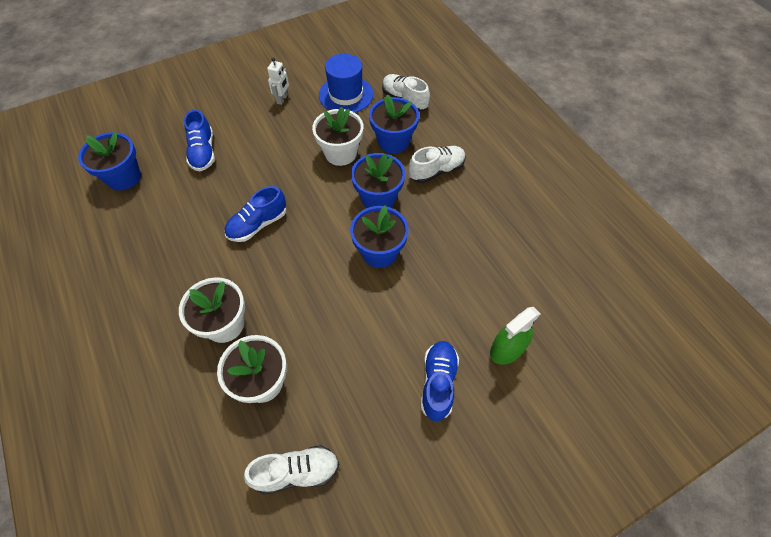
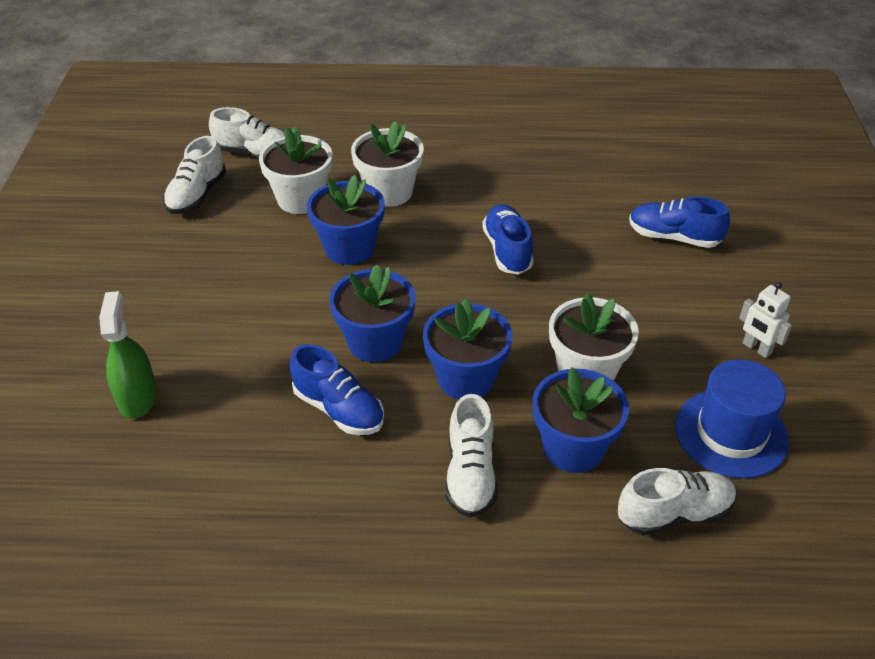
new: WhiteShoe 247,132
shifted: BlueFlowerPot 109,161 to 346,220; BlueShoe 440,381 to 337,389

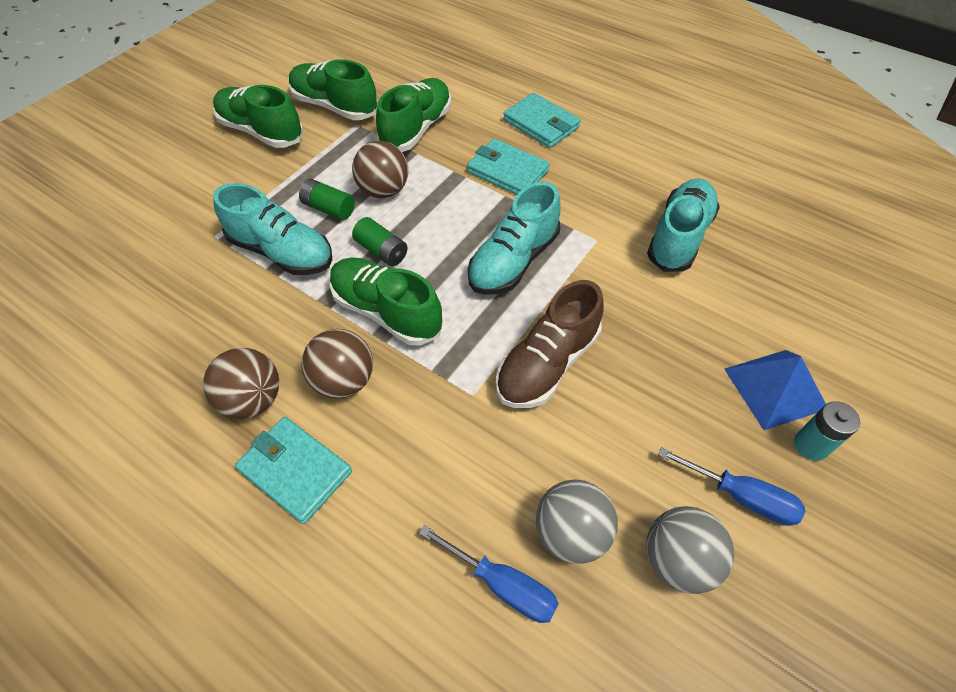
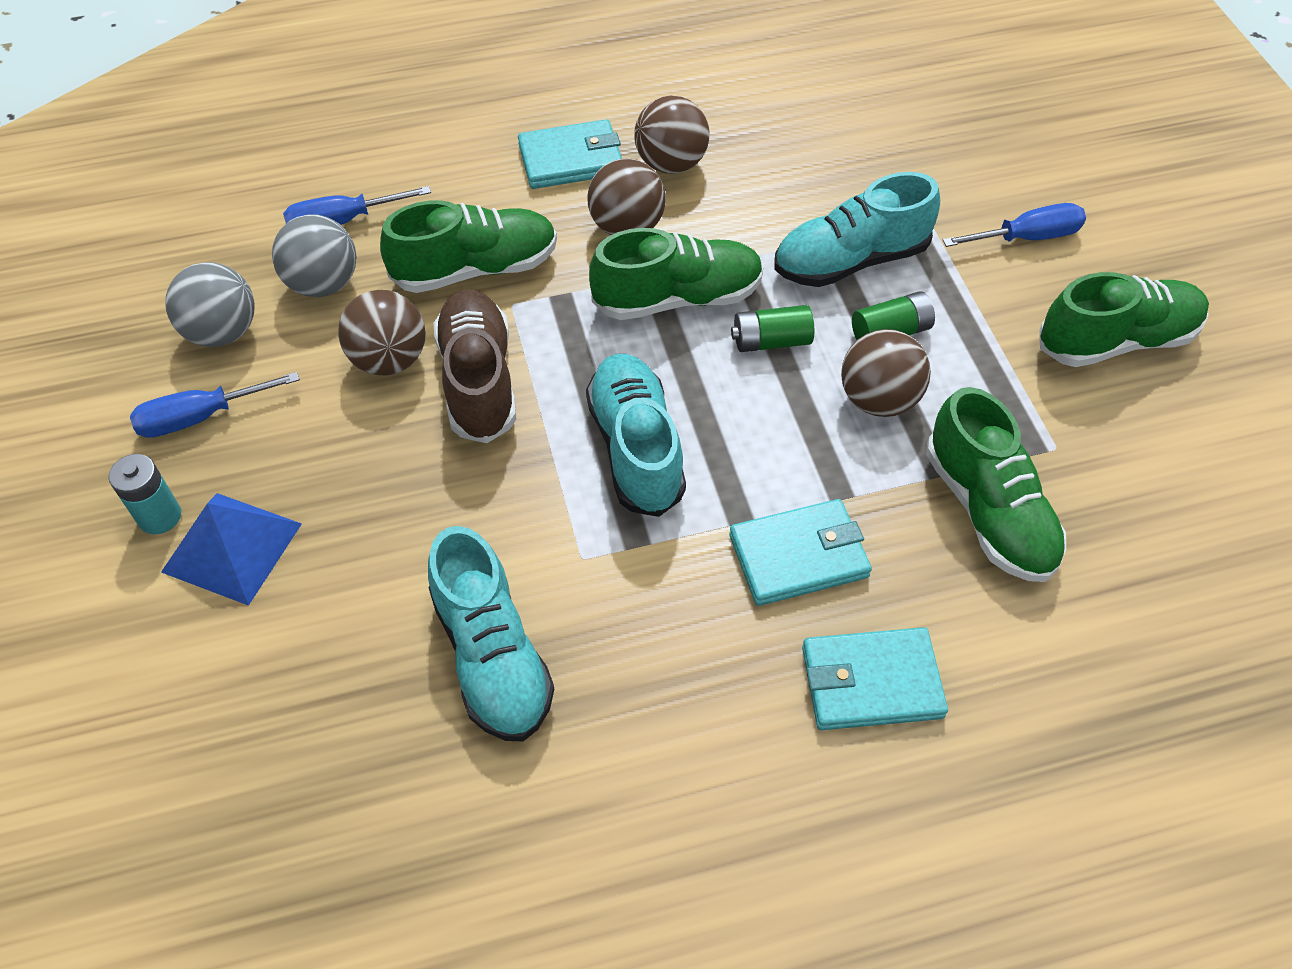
new: BrownBall 382,332; BlueScrewdriver 1014,225
shifted: GreenShoe 333,89 to 468,246

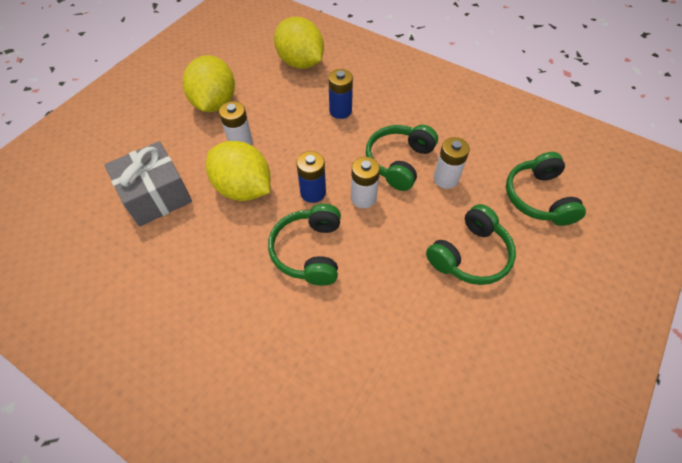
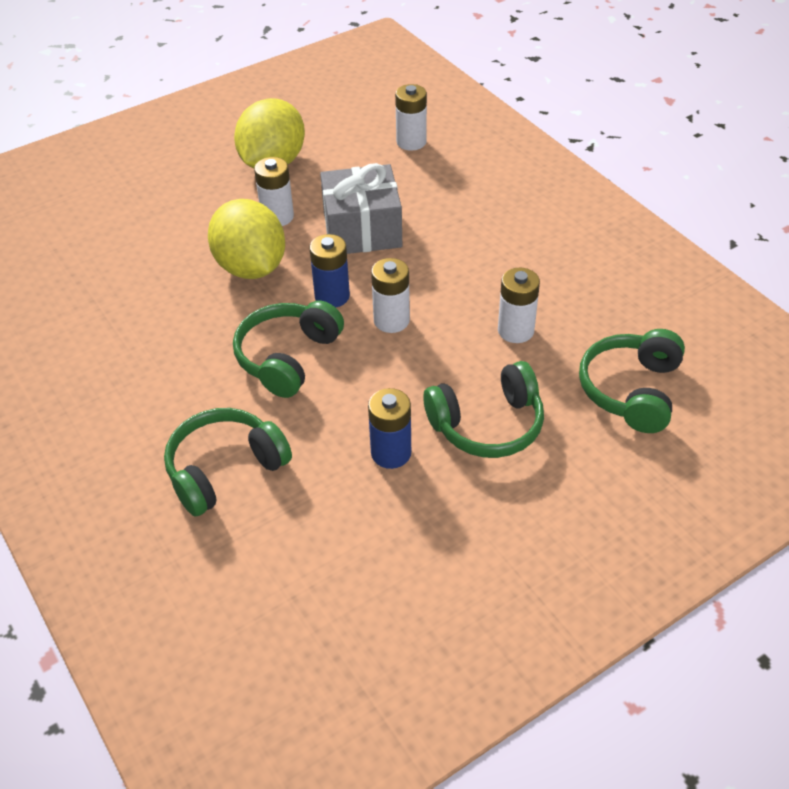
shifted: GreyGift 148,184 to 361,208; BlueBattery 340,94 to 389,428; GreenHeadphones 402,158 to 228,462
swapped: YellowLemon 299,43 to WhiteBattery 411,117

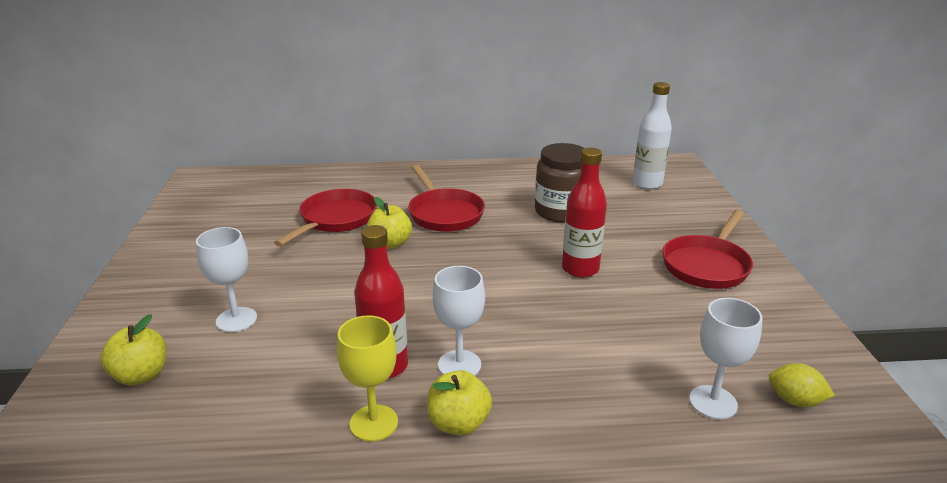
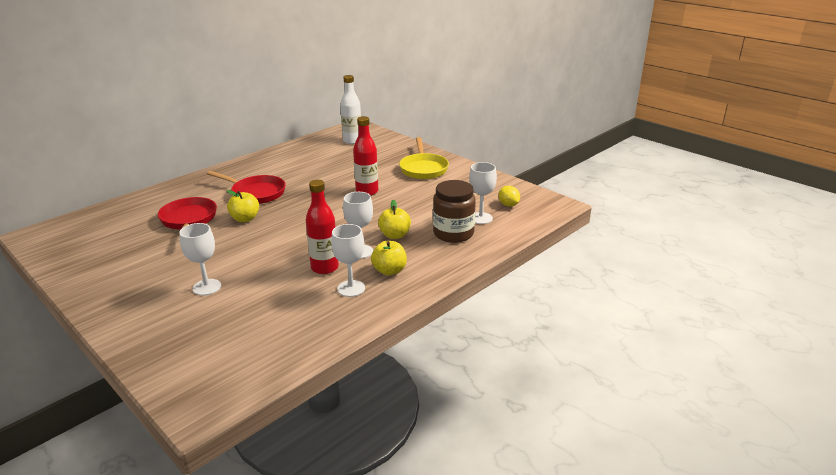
shifted: YellowApple 133,350 to 394,219; BrownJar 559,183 to 454,211
repainted: YellowGoblet 367,378 to WhiteGoblet 348,260; RedPan 707,249 to YellowPan 424,158
rotated: YellowLemon 802,385 = 509,196 75 degrees clockwise

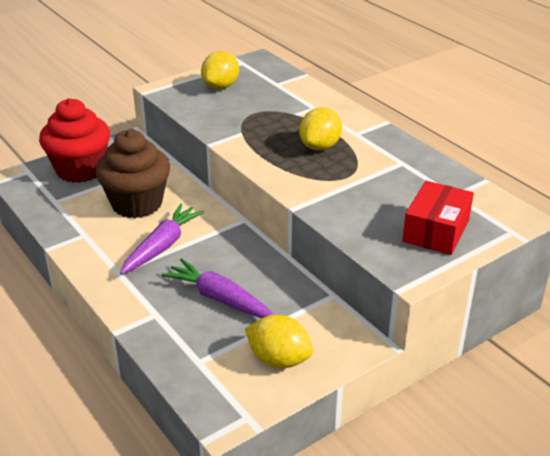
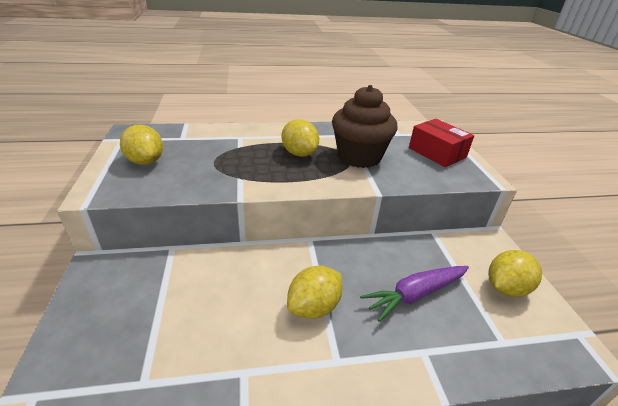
gone: RedCupcake 74,140
shifted: BrownCupcake 132,174 to 365,126
swapped: PurpleCarrot 162,239 to YellowLemon 315,292

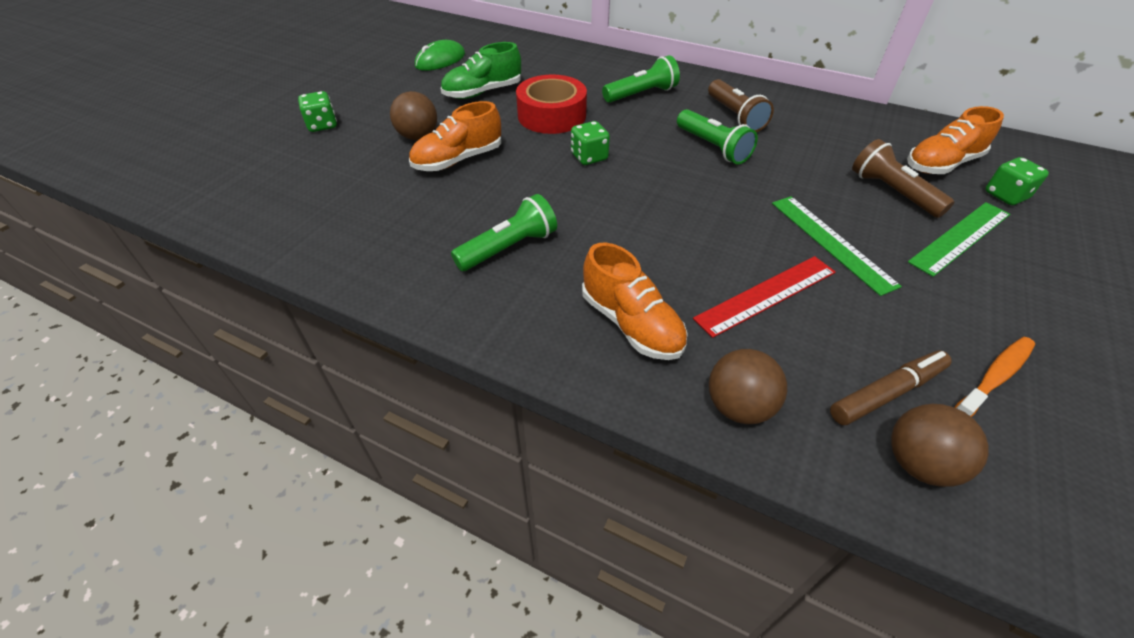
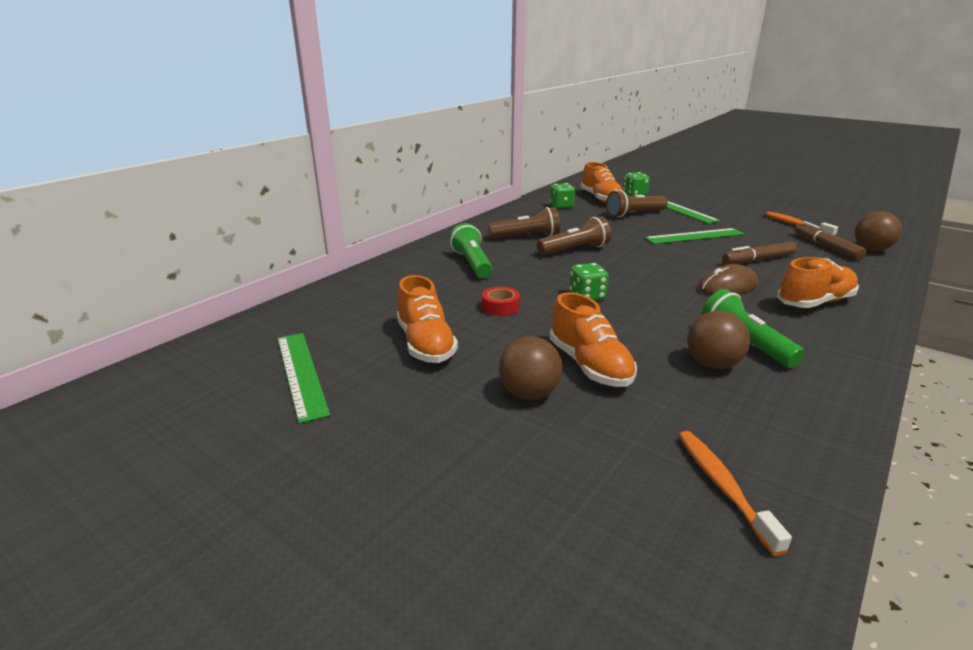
new: OrangeToothbrush 735,493; BrownMouse 728,279
shifted: GreenDice 317,111 to 562,196; BrownBall 748,386 to 718,340
swapped: GreenMouse 440,55 to GreenRuler 303,378; RedRuler 764,297 to BrownMarker 759,252
repainted: GreenShoe 481,70 to OrangeShoe 427,319; GreenFlashlight 717,136 to BrownFlashlight 574,235
scaled: RedTape 551,104 = 501,301 x0.48

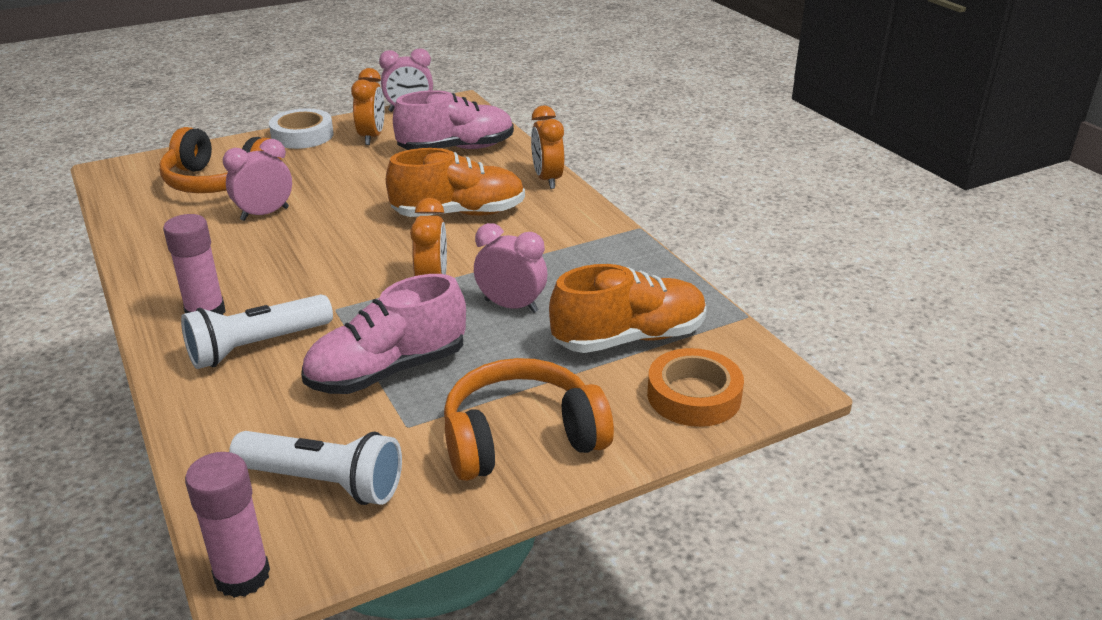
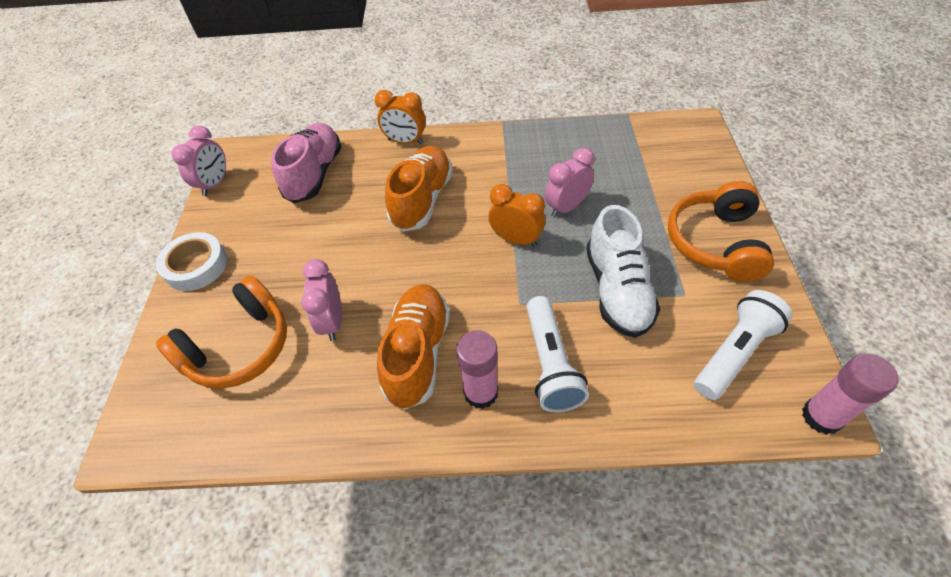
gone: OrangeClock 367,106; OrangeTape 695,387
shifted: OrangeShoe 627,308 to 413,347
repainted: PinkShoe 383,334 to WhiteShoe 623,271

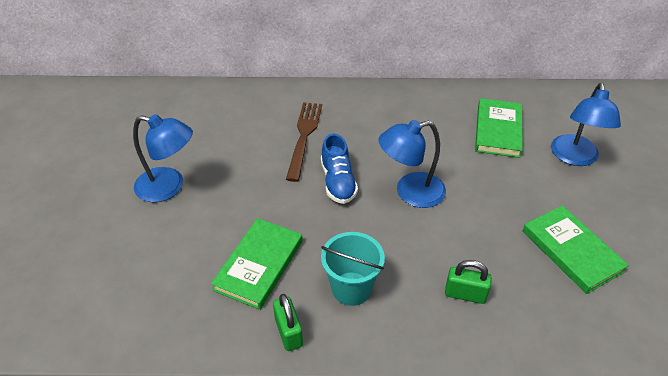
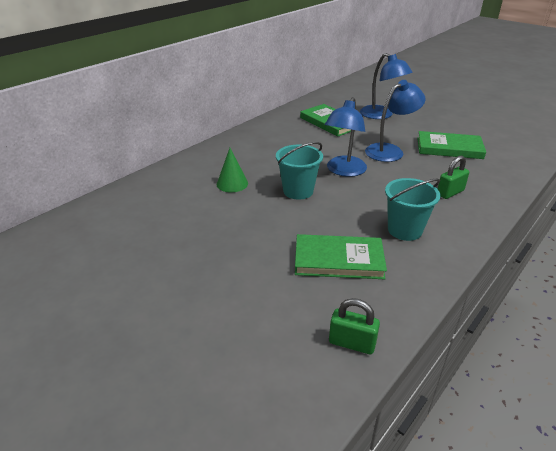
shifted: BlueLamp 163,158 to 395,121; GreenPadlock 288,322 to 354,326
swapped: BrownFork 304,142 to GreenCone 232,170; BlueShoe 339,169 to TurquoiseBucket 299,171
rotated: GreenBook 257,264 = 341,256 60 degrees counterclockwise

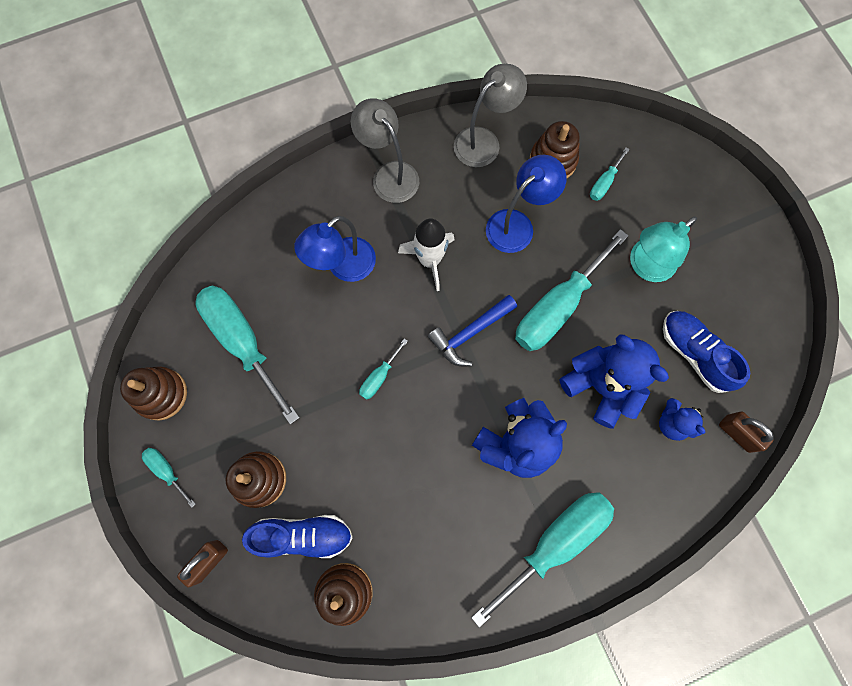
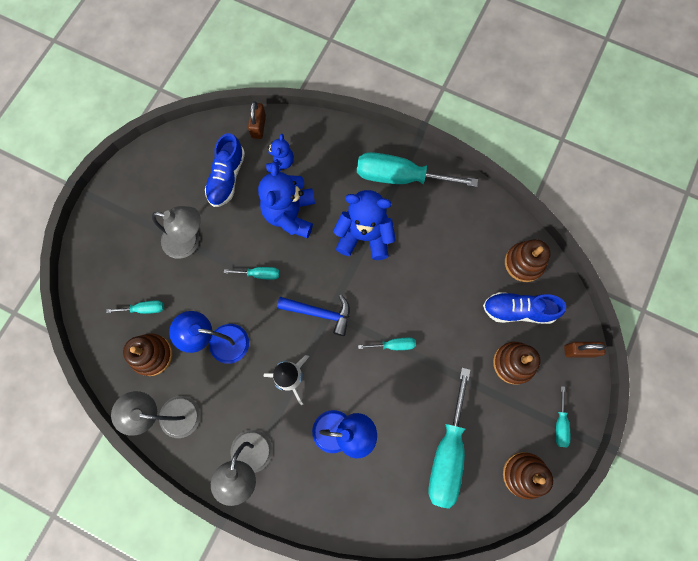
repainted: TurquoiseLamp 663,249 to GreyLamp 176,232
rotated: BlueShoe 297,536 = 524,308 45 degrees counterclockwise
scaled: TurquoiseScrewdriver 572,290 = 252,273 x0.44

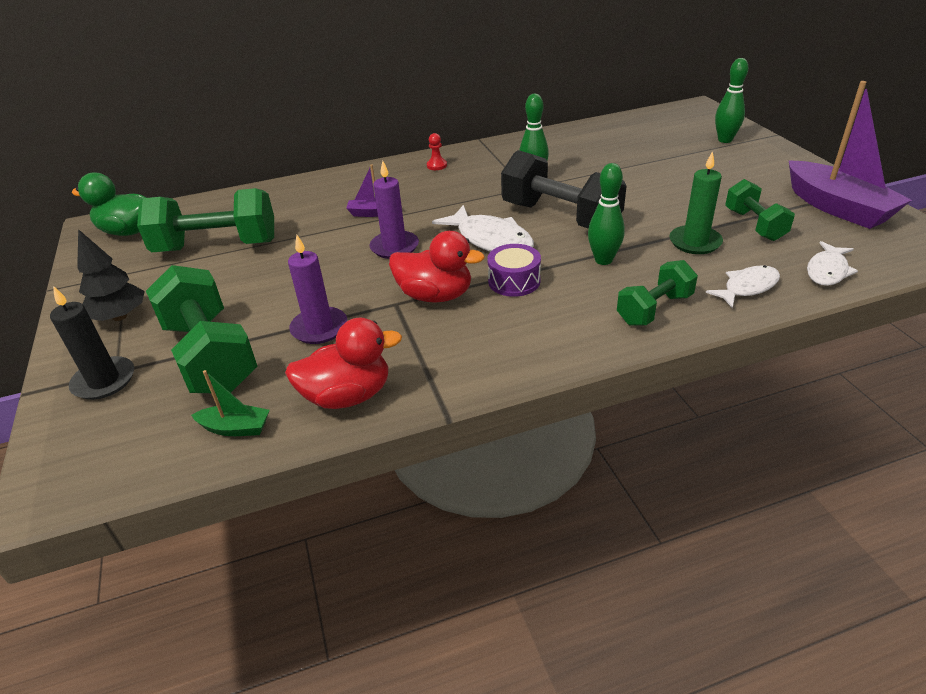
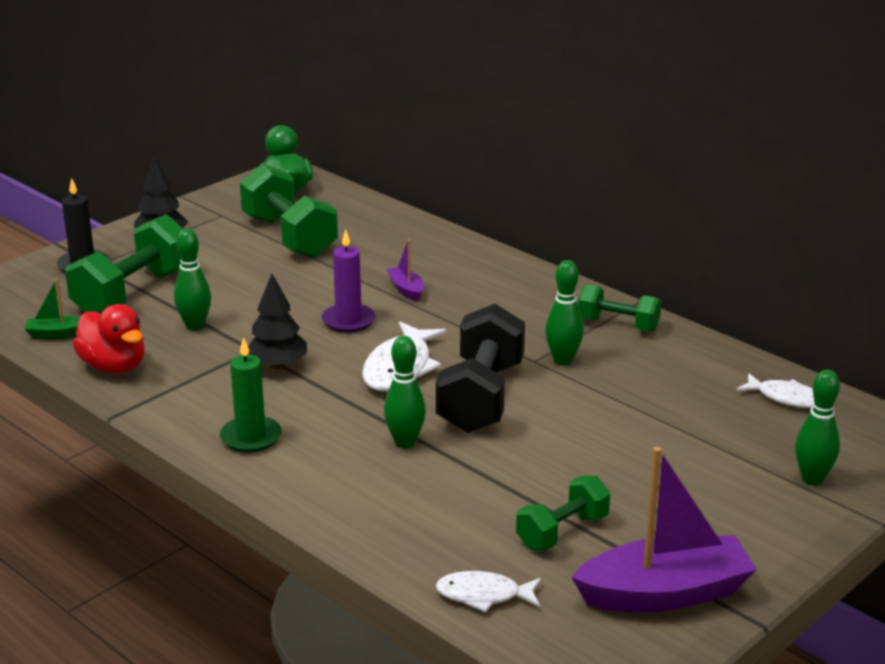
gone: RedPawn 437,151; PurpleDrum 514,270
shifted: GreenDumbbell 657,293 to 619,308; GreenCandle 696,202 to 251,395; WhiteFish 743,286 to 775,390
swapped: PurpleCandle 317,289 to GreenBowlingPin 192,280; RedDuck 437,267 to BlackTree 277,321
rotated: GreenBoat 230,403 = 52,309 105 degrees clockwise; PurpleBoat 850,155 = 664,529 135 degrees counterclockwise

